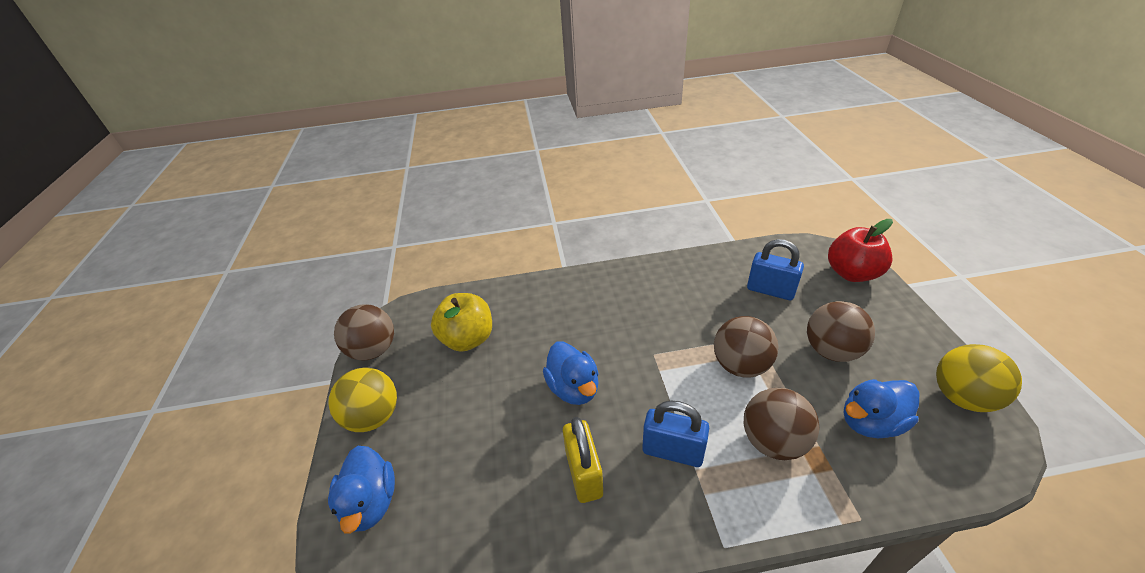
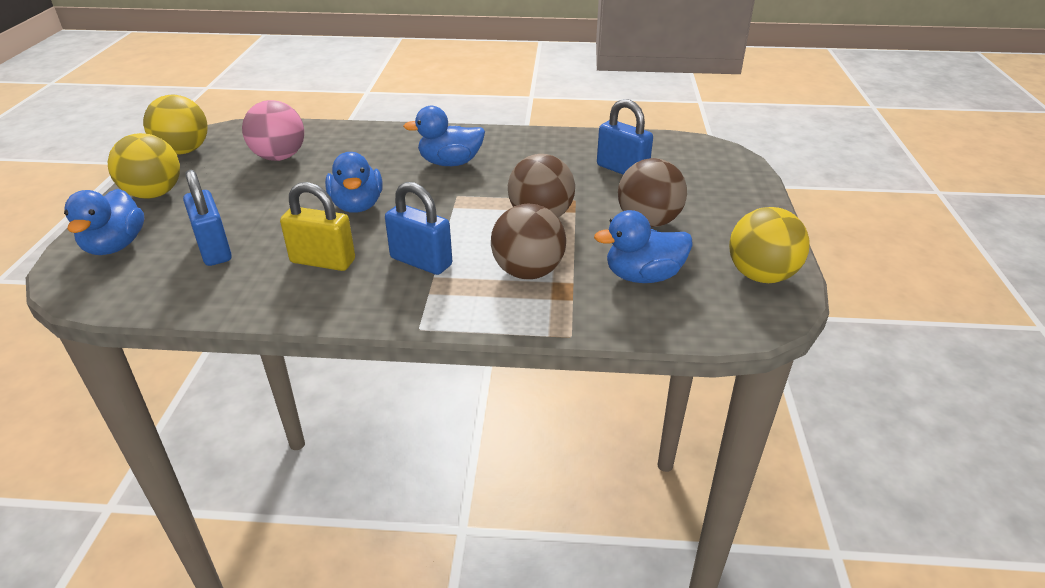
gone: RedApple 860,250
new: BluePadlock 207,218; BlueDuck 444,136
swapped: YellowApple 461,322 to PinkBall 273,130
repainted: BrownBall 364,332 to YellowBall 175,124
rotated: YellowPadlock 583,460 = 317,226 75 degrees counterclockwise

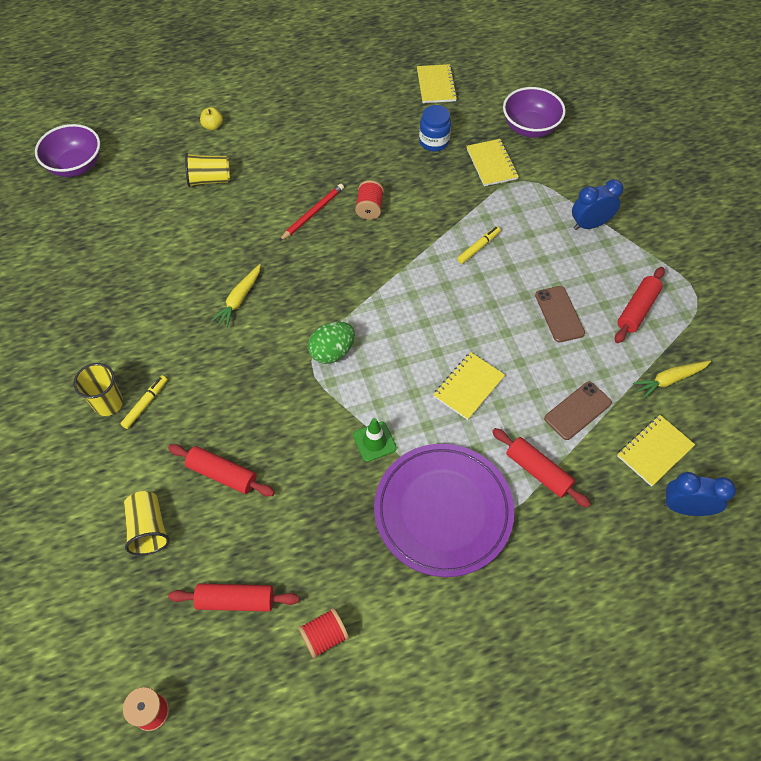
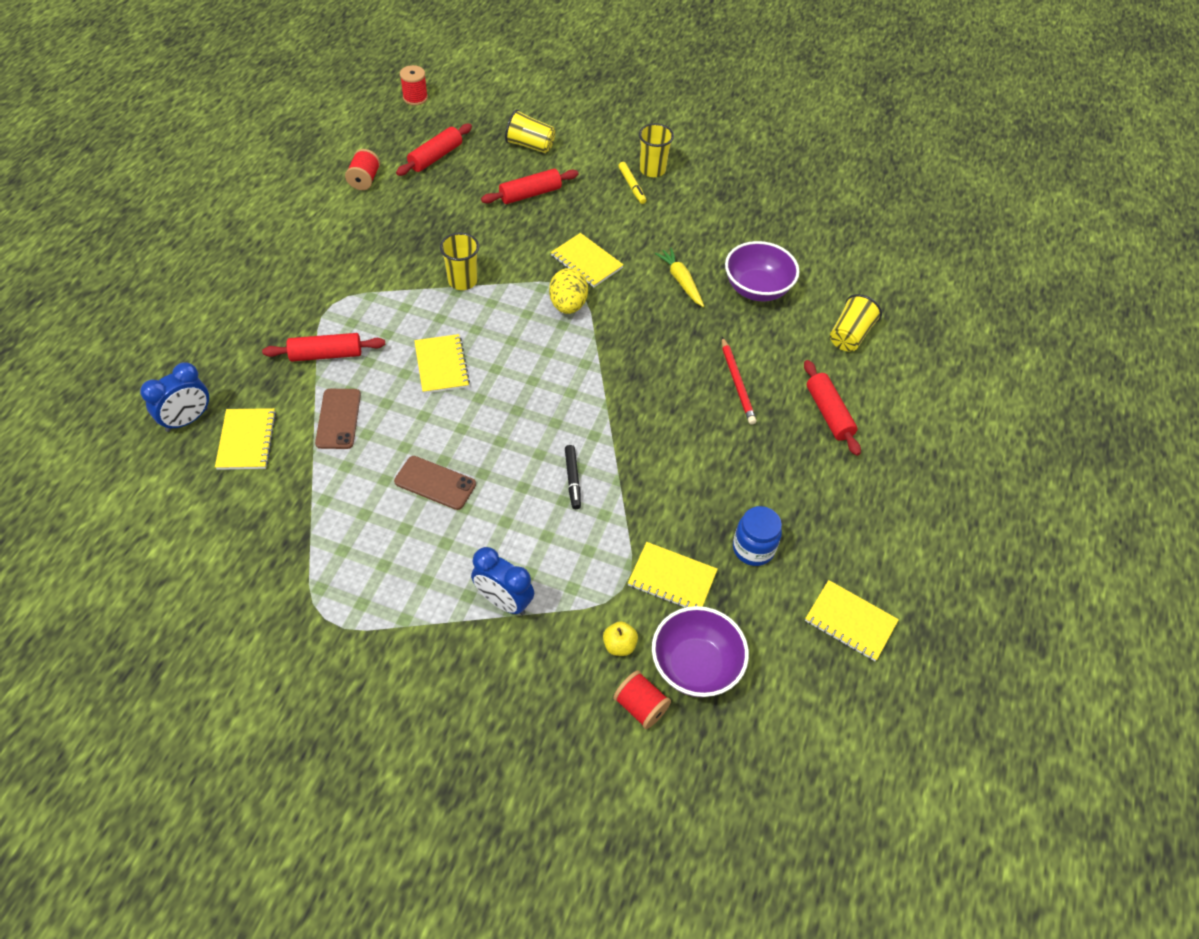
gone: PurplePlate 444,510; YellowCarrot 672,379
new: YellowNotebook 587,260
shifted: PurpleBowl 67,150 to 762,271; YellowApple 211,118 to 620,638; RedSpool 369,200 to 642,699; RedRollingPin 640,305 to 832,408
swapped: GreenTrafficCone 375,440 to YellowCup 459,261
repainted: GreenEgg 331,343 to YellowEgg 568,291; YellowMarker 479,245 to BlackMarker 573,477
rotated: BlueClock 598,204 = 502,581 105 degrees clockwise

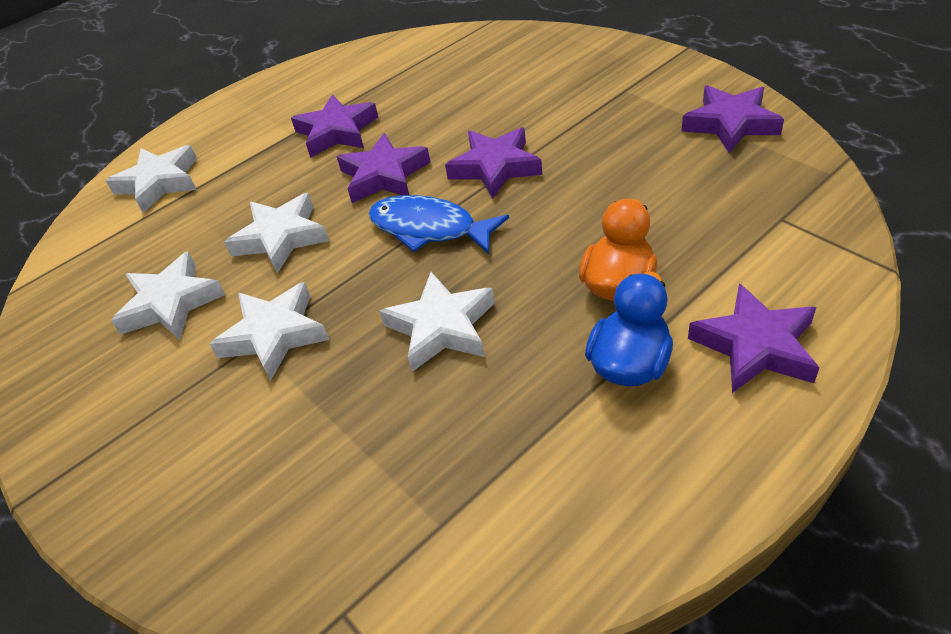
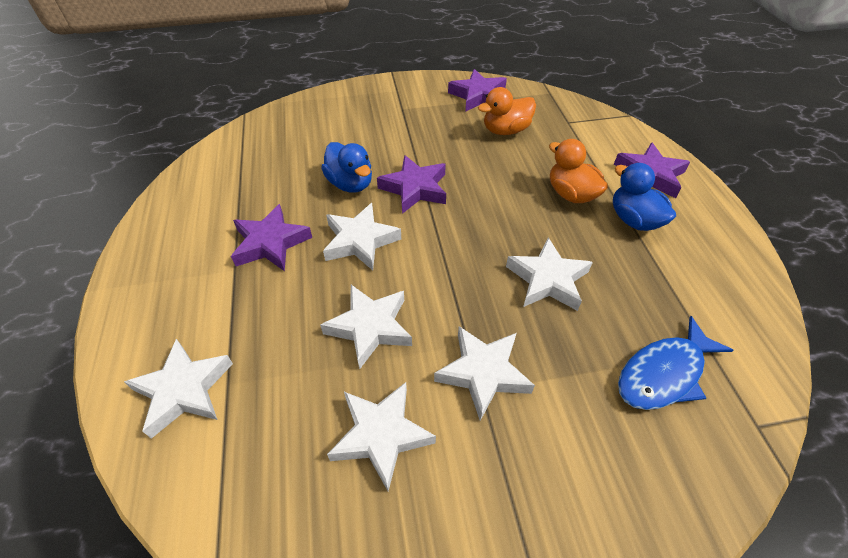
new: BlueDuck 346,167; OrangeDuck 507,111
shifted: BlueFish 438,224 to 675,363
repainted: PurpleStar 383,168 to WhiteStar 362,236

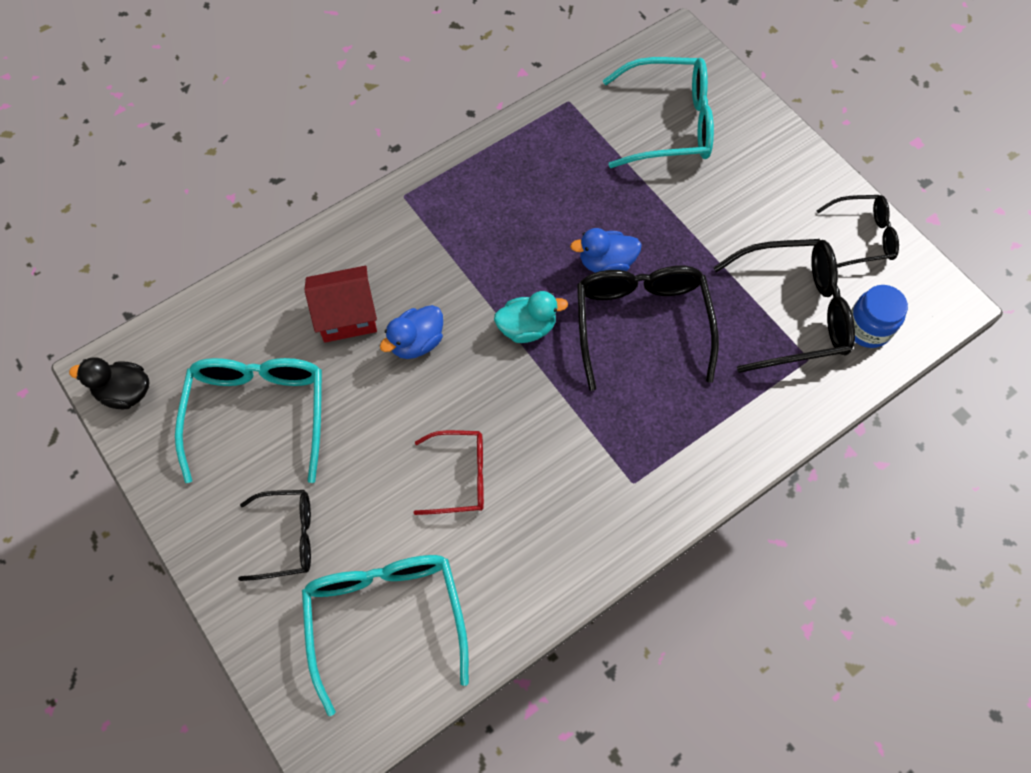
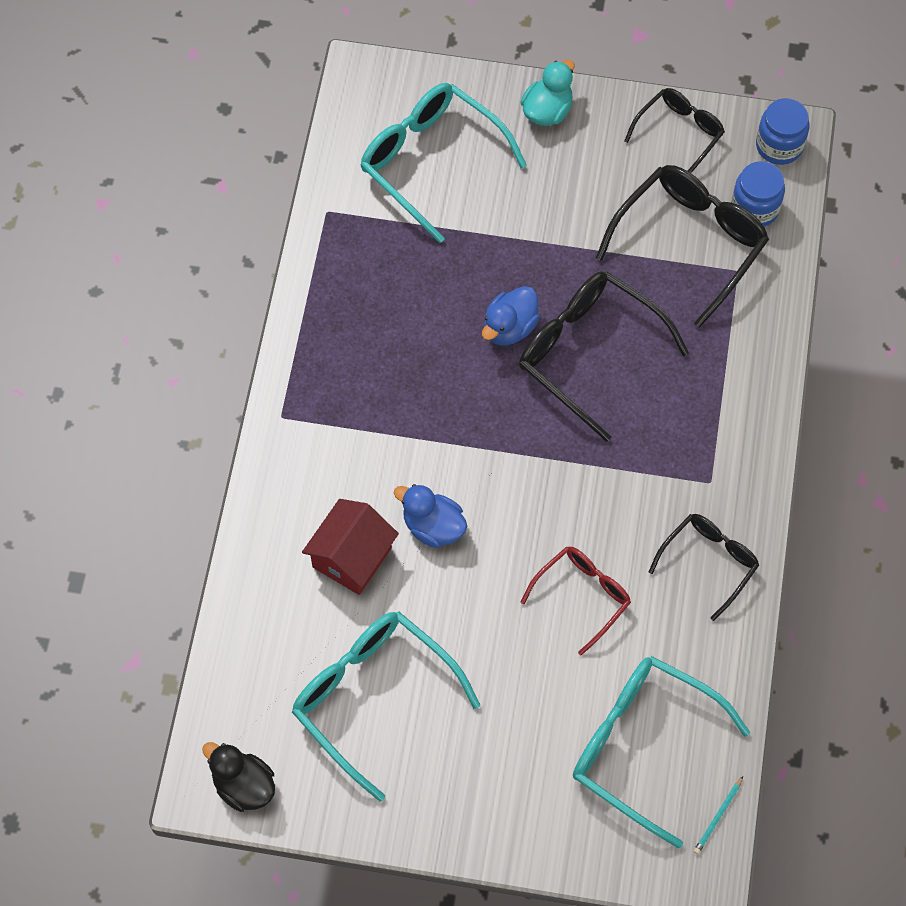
new: TurquoisePencil 718,815; BlueJar 782,131
shifted: BlackGlasses 274,535 to 704,567; TurquoiseDuck 531,317 to 548,93
rotated: BlackDuck 109,383 = 238,777 75 degrees clockwise; BlueDuck 411,332 = 430,516 120 degrees clockwise; TurquoiseGlasses 658,112 = 443,163 90 degrees counterclockwise

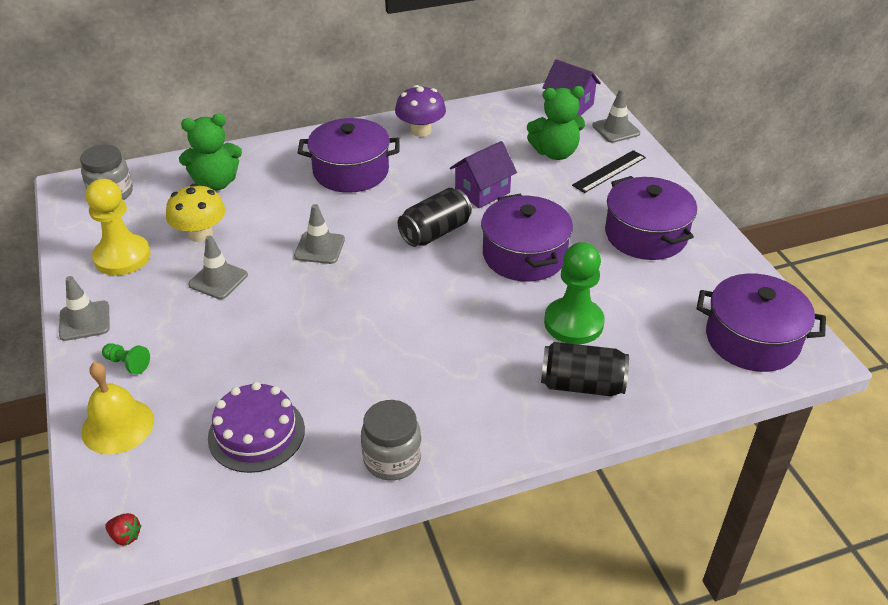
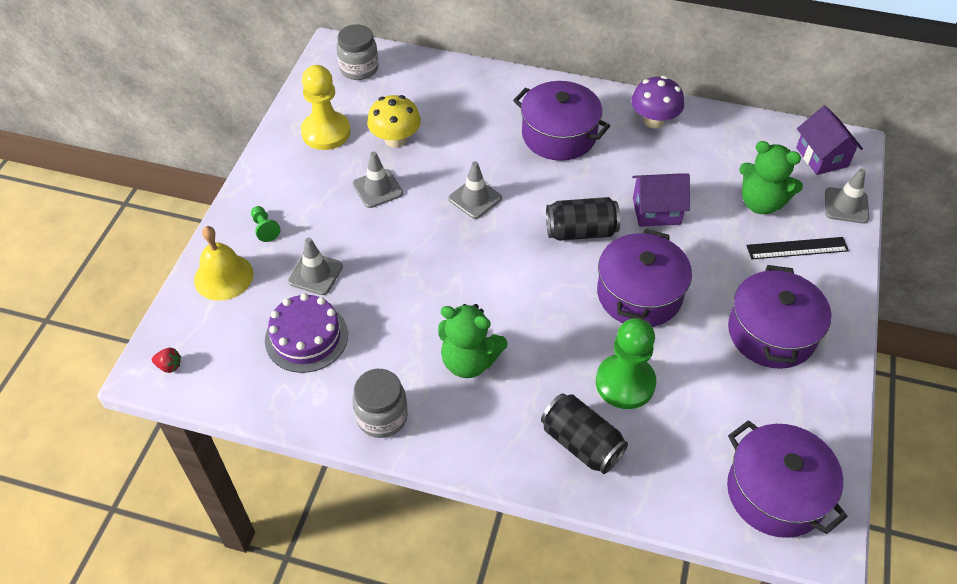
shifted: GreyTrafficCone 84,308 to 315,266; GreenTeddyBear 210,152 to 473,341
rotated: RedStrawberry 123,529 = 166,360 45 degrees counterclockwise

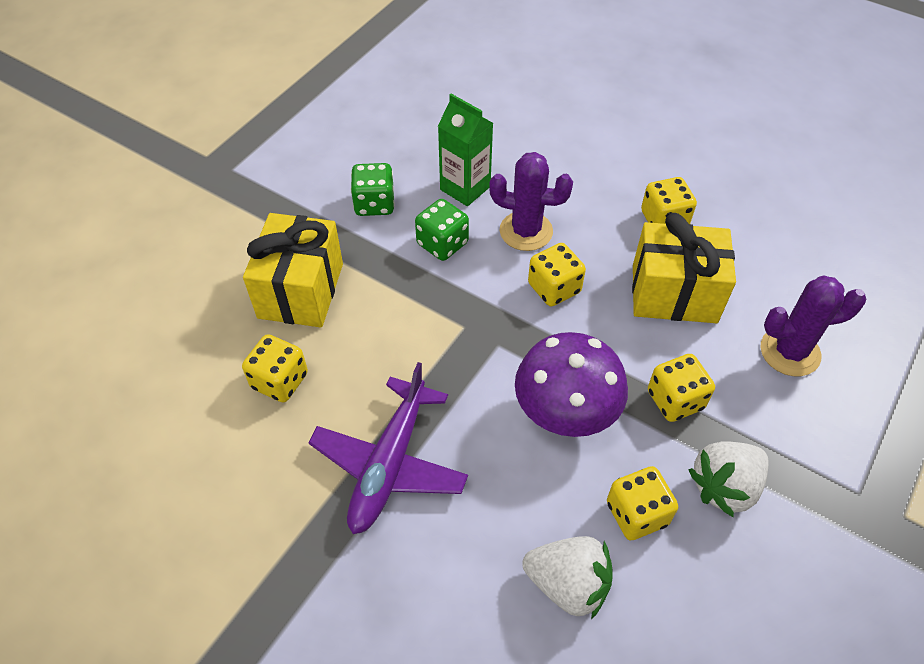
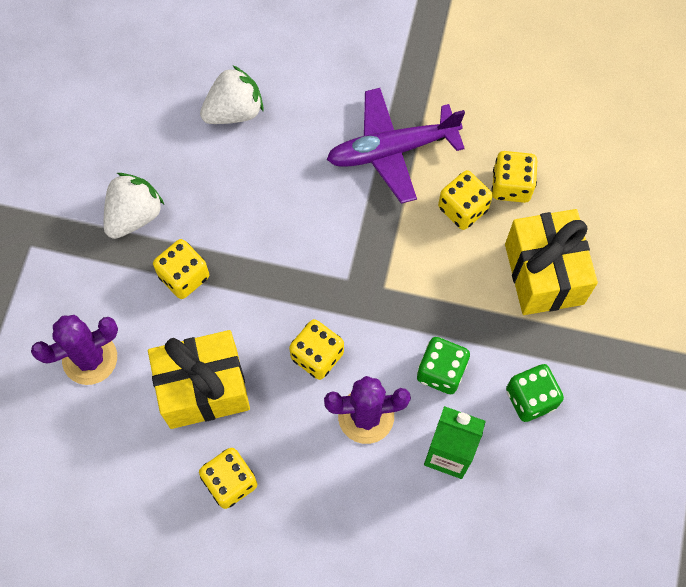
gone: PurpleMushroom 571,384
shifted: YellowDice 642,503 to 465,200
rotated: PurplePlane 388,448 = 395,146 105 degrees counterclockwise; WhiteStrawberry 567,577 = 232,95 150 degrees clockwise

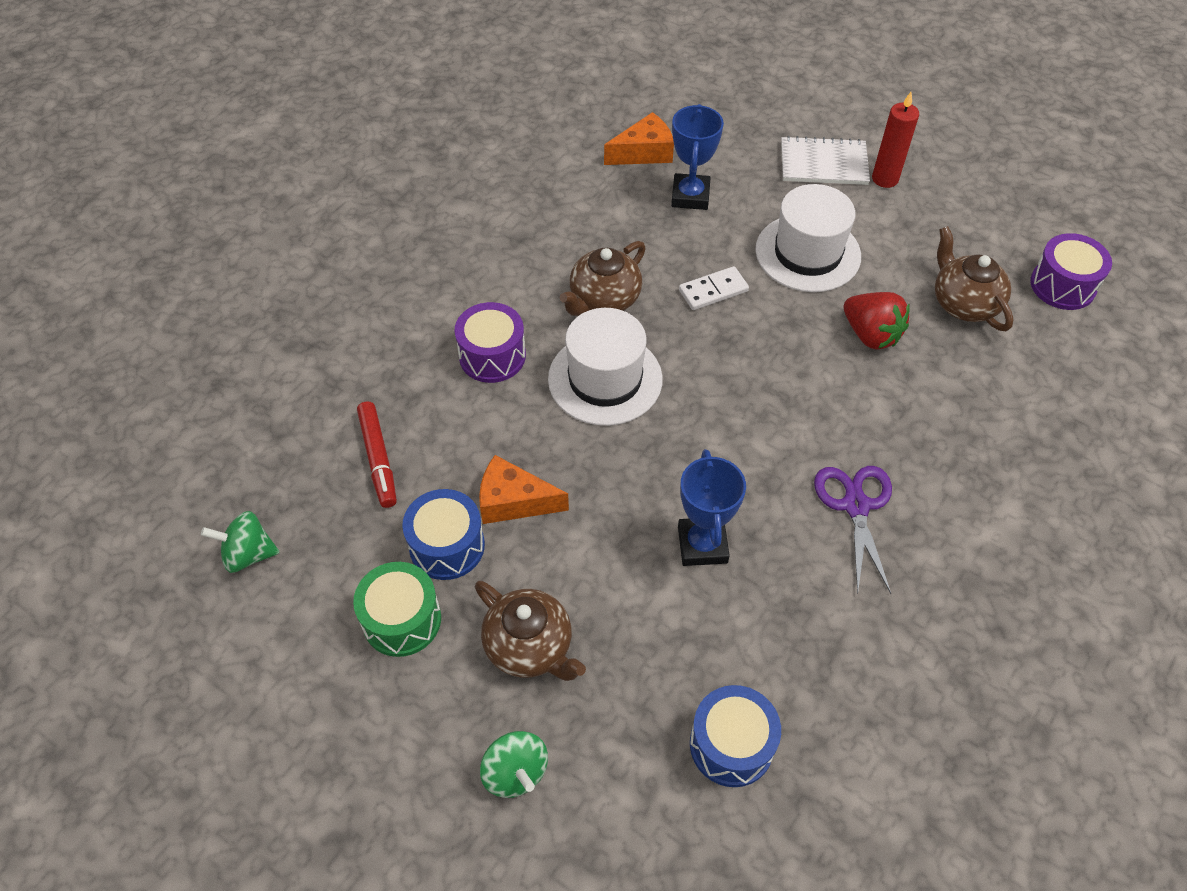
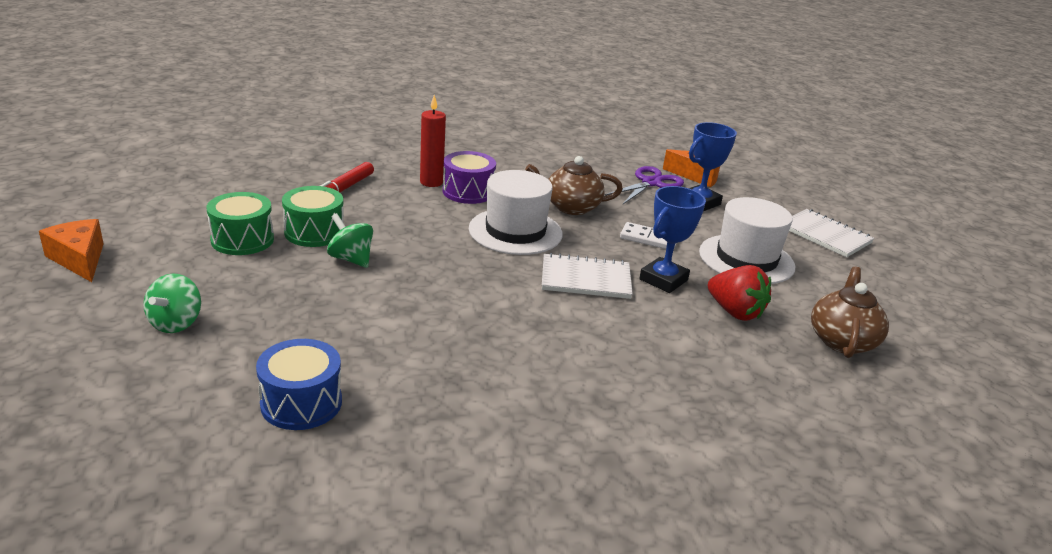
gone: BrownTeapot 530,631; PurpleDrum 1071,271
new: WhiteNotebook 587,276
shifted: GreenSpinningTop 240,542 to 350,240; OrangeCheese 524,489 to 71,250; BlueTrophy 712,507 to 672,239; PurpleScissors 853,530 to 644,185; RedCandle 895,140 to 433,141
repainted: BlueDrum 443,534 to GreenDrum 313,216
rotated: RedStrawberry 877,321 = 739,293 45 degrees counterclockwise

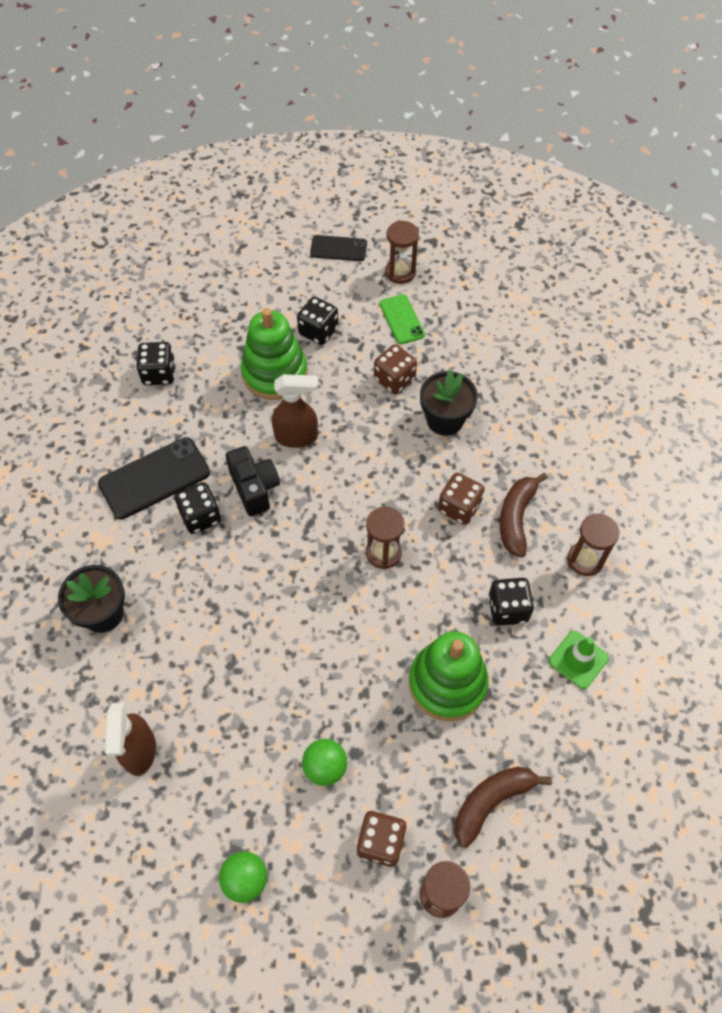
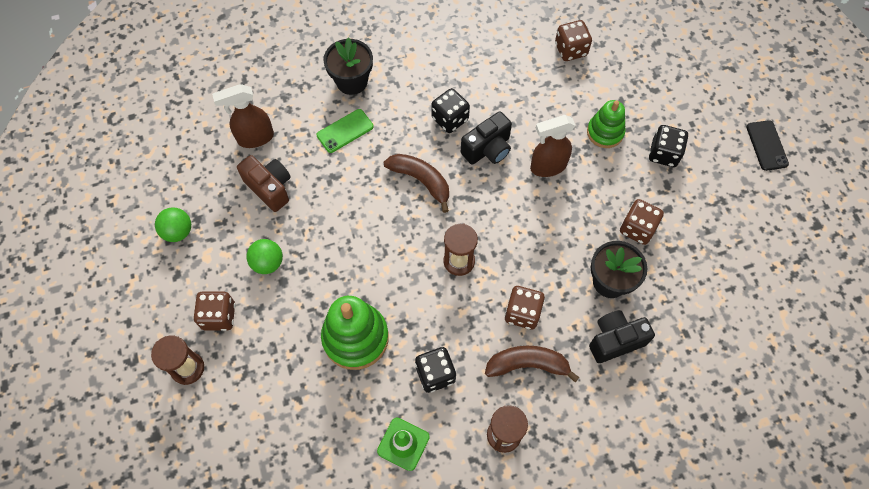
gone: BlackPhone 154,478; BrownHourglass 402,252
new: BrownCamera 264,183; BlackCamera 622,336
shifted: GreenPhone 402,319 to 345,131; BrownBanana 503,807 to 416,183
repainted: BlackDice 155,363 to BrownDice 573,40
rotated: BrownSprayBottle 295,411 = 553,146 90 degrees clockwise
scaled: GreenStackingToy 274,354 = 606,124 x0.63

